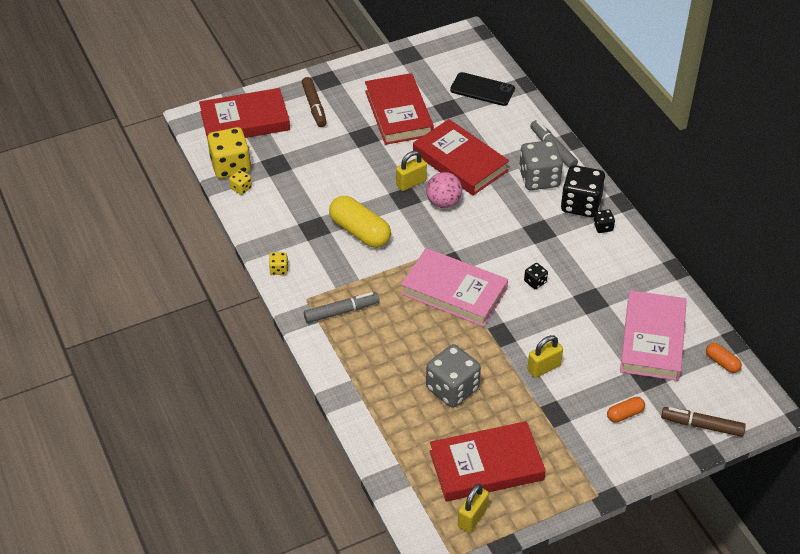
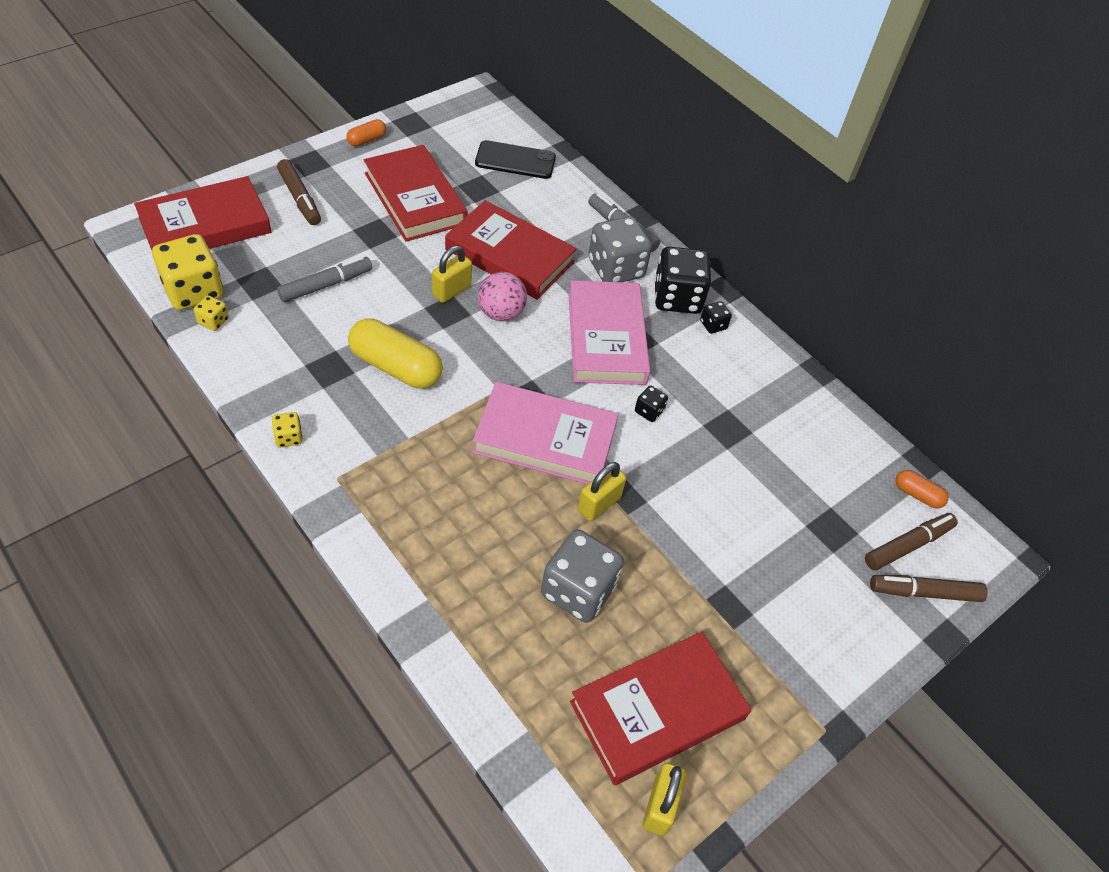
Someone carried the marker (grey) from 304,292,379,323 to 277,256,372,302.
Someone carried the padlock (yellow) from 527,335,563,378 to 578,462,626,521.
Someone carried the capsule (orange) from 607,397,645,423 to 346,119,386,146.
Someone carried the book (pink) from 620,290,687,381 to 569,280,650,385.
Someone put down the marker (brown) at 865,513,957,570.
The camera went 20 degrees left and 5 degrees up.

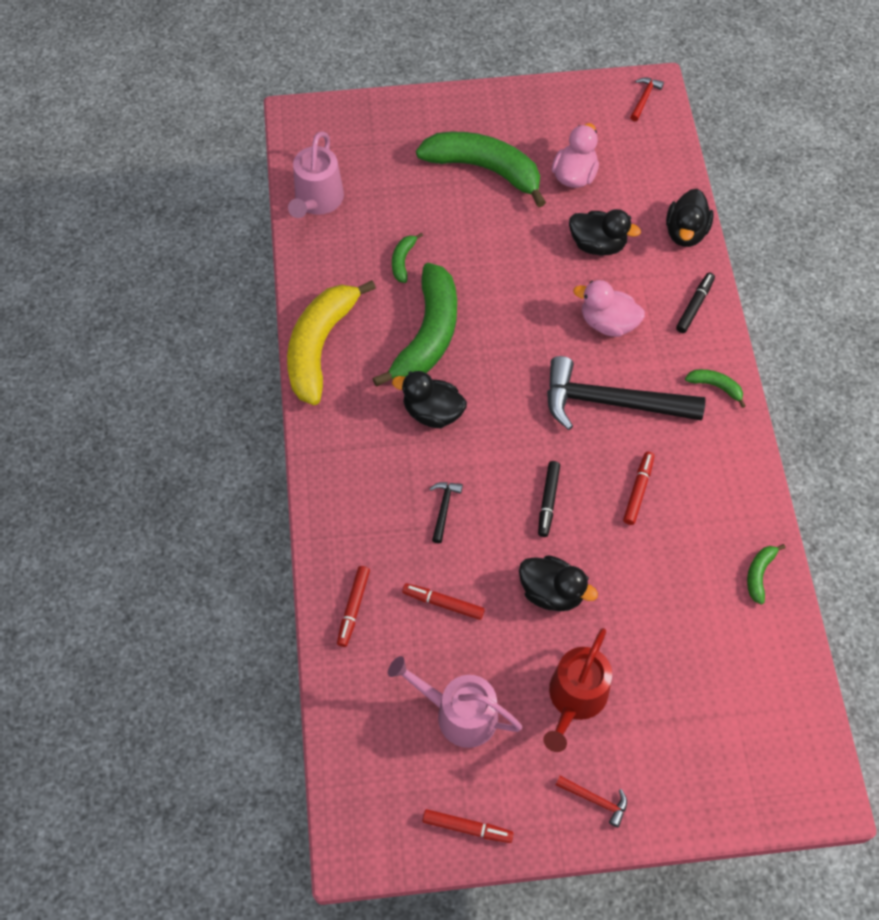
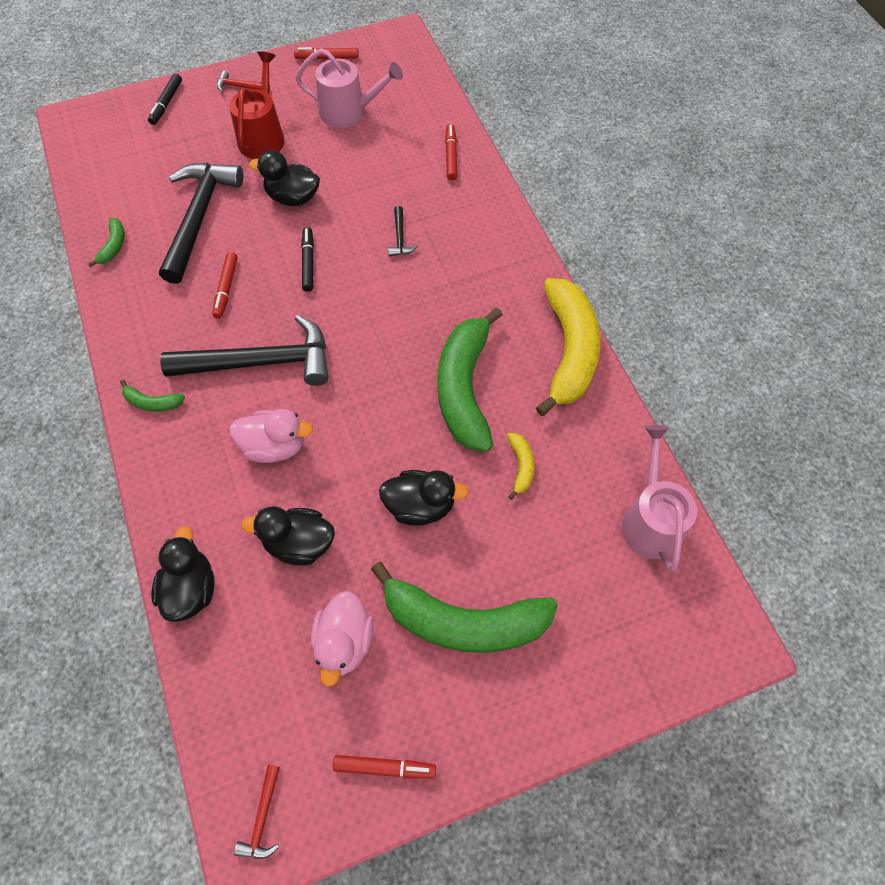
Someone repainted the banana (green) at 392,233,423,283, which became the banana (yellow) at 507,433,535,500.
Someone carried the duck (black) from 392,371,467,428 to 379,470,469,526.
Someone carried the marker (red) from 402,583,485,620 to 333,755,436,779.
Someone carried the marker (black) from 676,273,715,333 to 148,73,182,125.
Someone put down the hammer (black) at 159,163,243,284.
The camera went 165 degrees right and 0 degrees up.

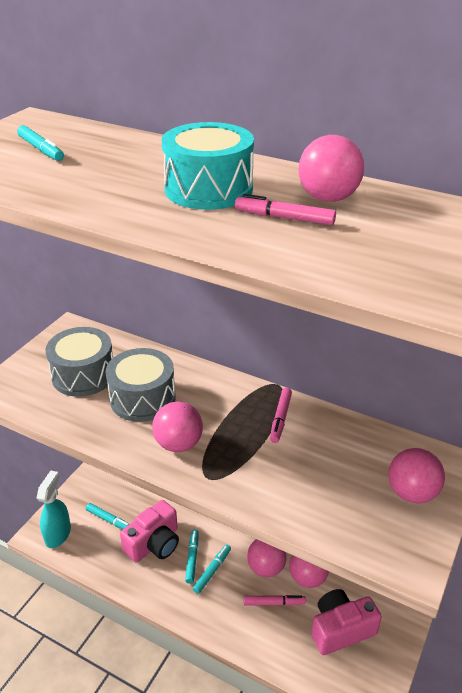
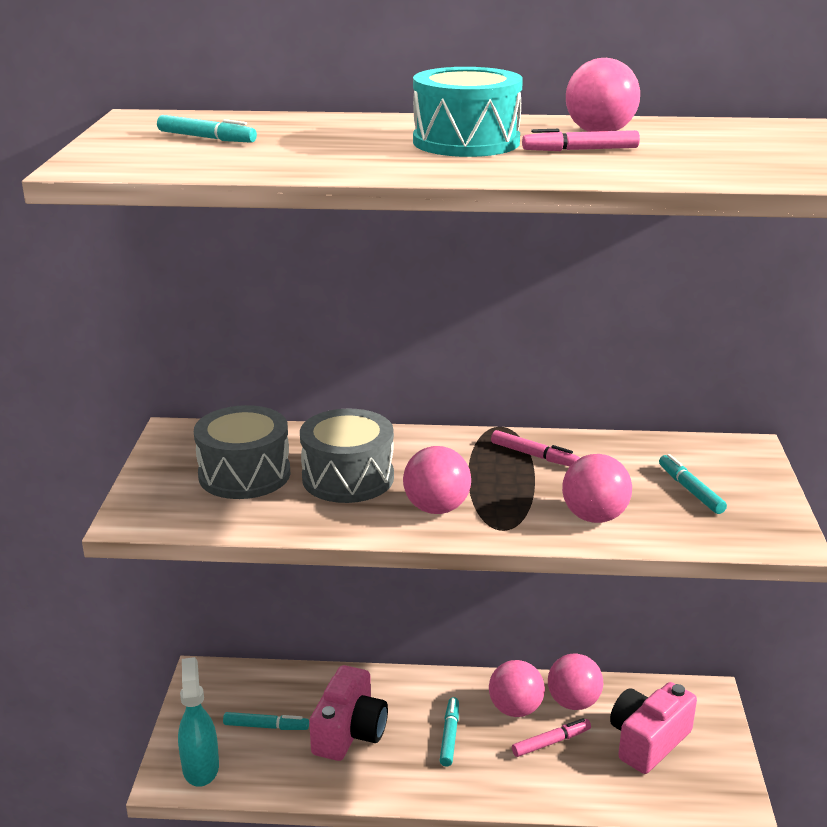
Someone carried the marker (turquoise) from 185,530,199,584 to 659,454,727,514.
Someone rotated the marker (pink) at 270,388,292,443 by 45 degrees counterclockwise.
Someone carried the ball (pink) from 388,448,445,503 to 562,454,632,523.
The camera went 25 degrees left and 10 degrees down.

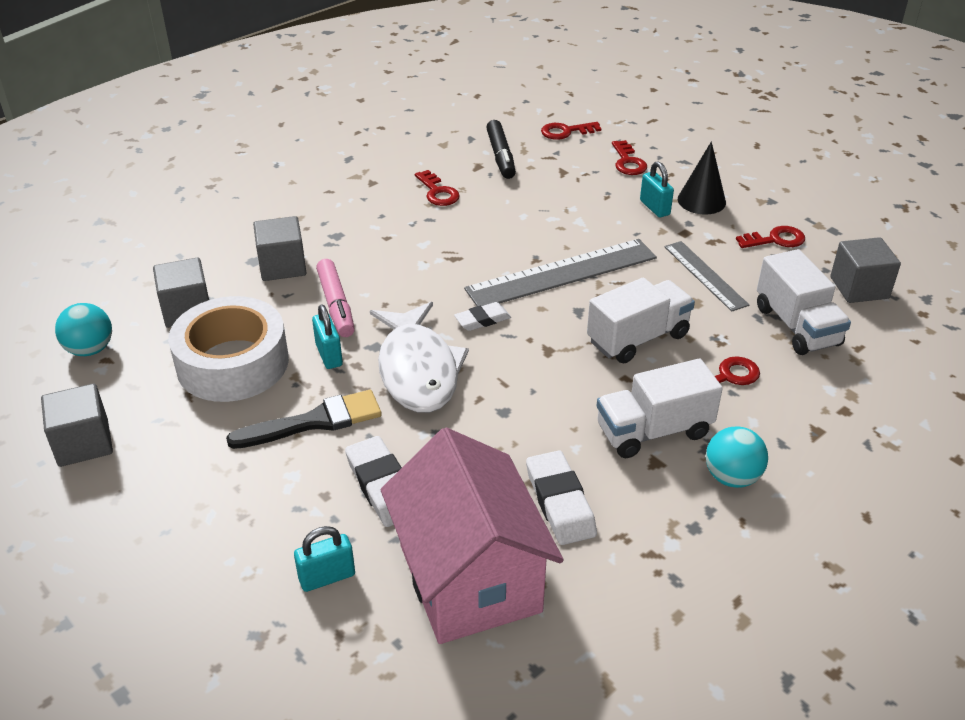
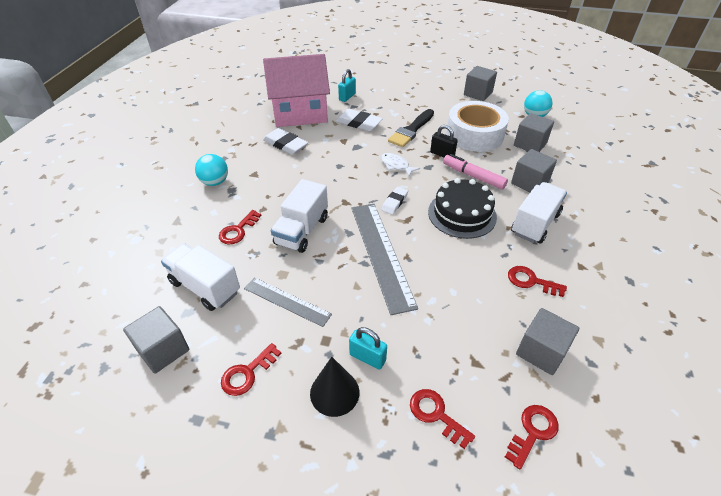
Someone repainted the padlock (turquoise) at 312,305,343,369, which became the padlock (black) at 430,125,458,157.
Someone scaled the fish (white) at 370,302,469,413 by 0.47.
Someone rotated the house (pink) at 381,428,564,644 by 45 degrees counterclockwise.
Someone rotated the ruler (grey) at 464,239,657,306 by 45 degrees counterclockwise.
Someone swapped the marker (black) at 486,120,516,179 for the cube (grey) at 516,308,579,375.
Someone carried the truck (white) from 597,359,723,458 to 511,182,567,244.
Someone put down the cake (black) at 428,178,497,239.
The camera went 145 degrees right and 5 degrees up.

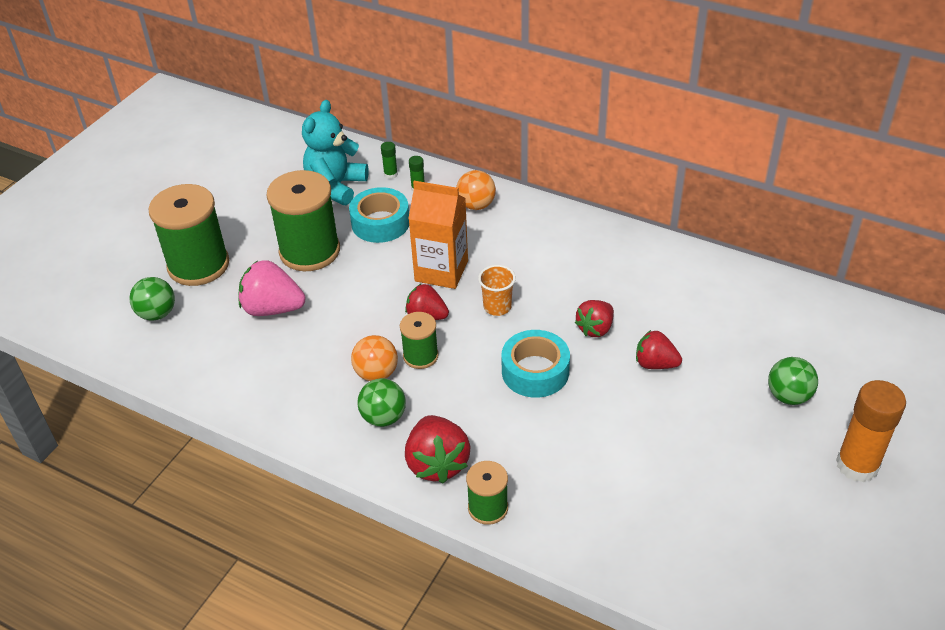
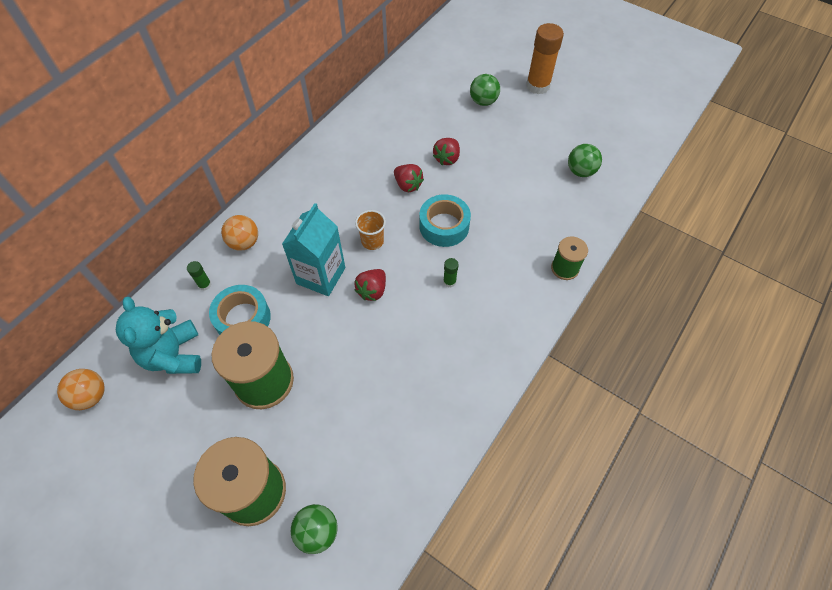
Someone took away the strawberry (pink) at 239,260,306,316.
Someone rotated the teddy bear (turquoise) at 302,100,369,205 by 45 degrees clockwise.
Someone carried the ball (orange) from 351,335,398,381 to 57,369,105,410.
Someone carried the ball (green) from 358,378,406,427 to 568,144,602,177.
Someone carried the glue stick (green) from 381,142,398,179 to 443,258,459,288.
Someone took away the spool (green) at 400,312,439,369.
Someone took away the strawberry (red) at 405,415,471,484.
Someone repainted the carton (orange) at 408,181,468,289, which became the carton (turquoise) at 282,203,345,296.
The camera went 85 degrees left and 15 degrees up.

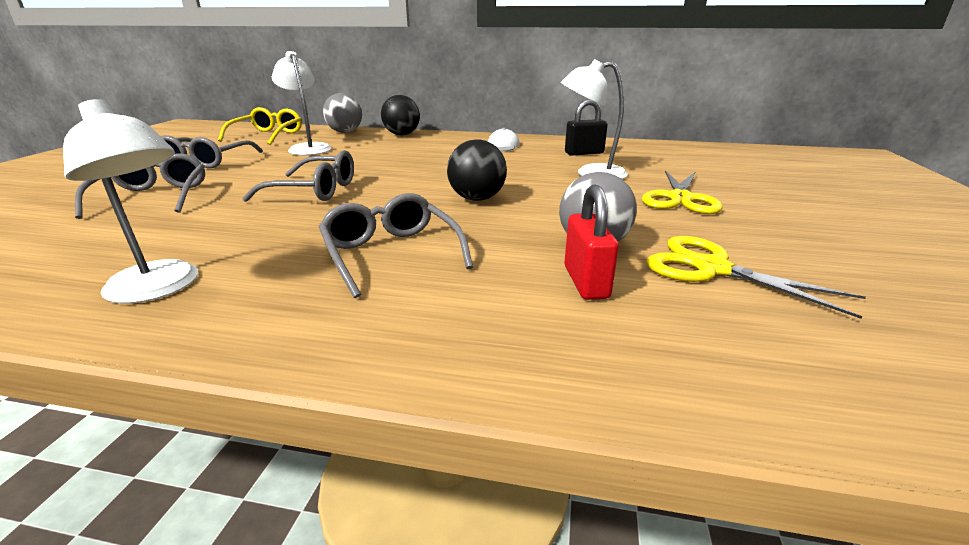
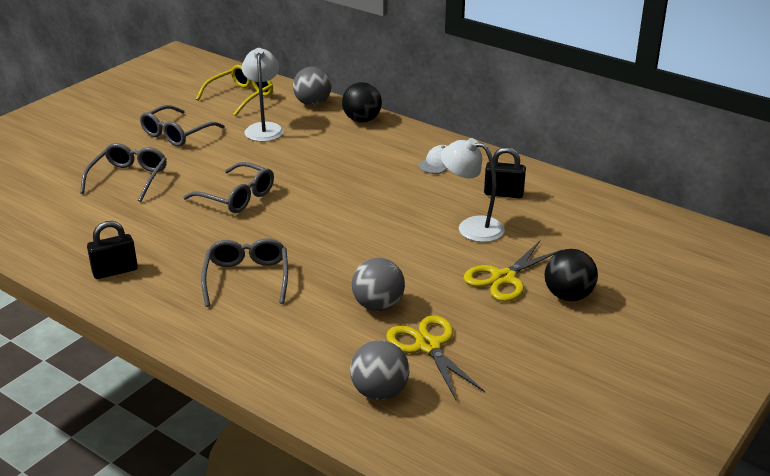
Someone swapped the lamp (white) at 63,99,198,304 for the padlock (black) at 87,221,138,279.
Someone carried the ball (black) from 447,139,507,201 to 544,249,598,301.
Someone took away the padlock (red) at 564,185,619,300.
Someone put down the ball (grey) at 350,340,409,400.
The camera went 25 degrees right and 5 degrees up.

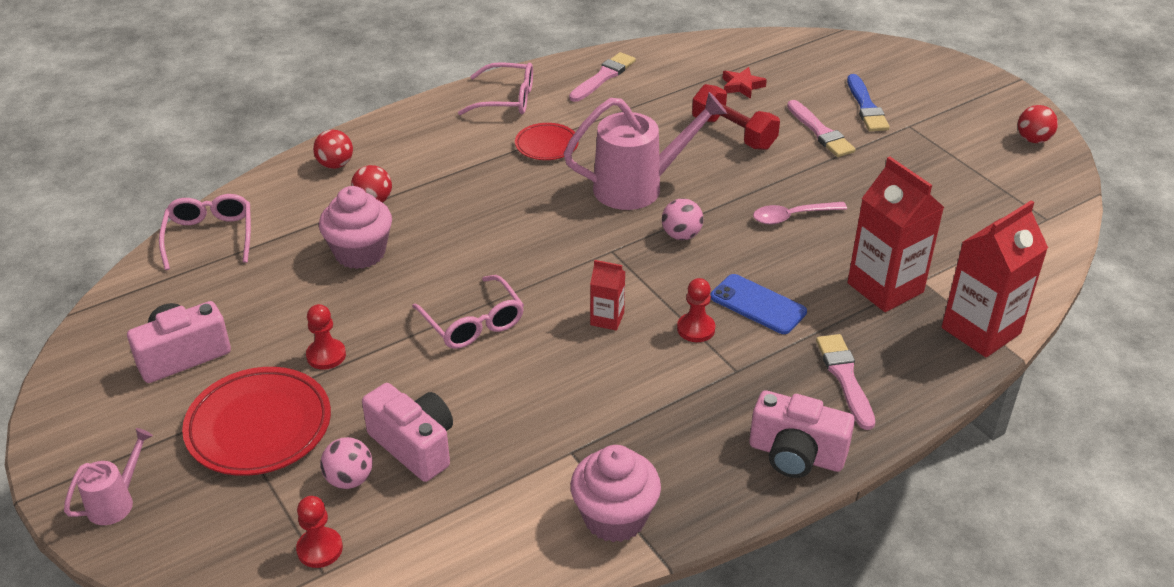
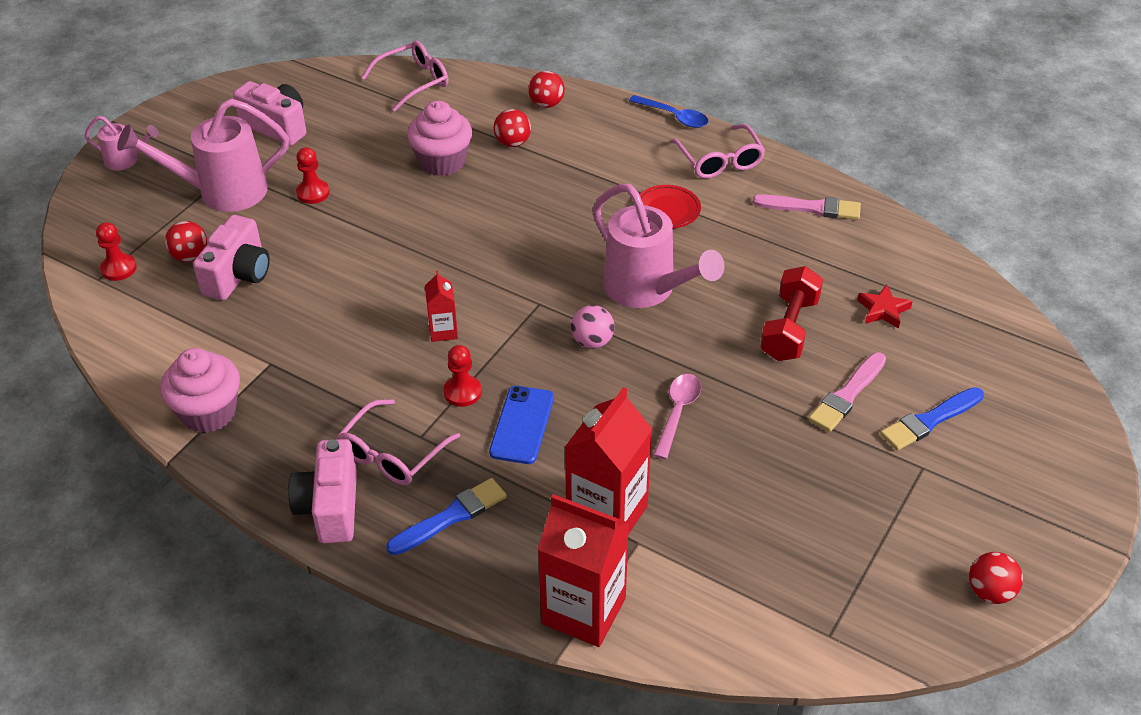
Someone swapped the plate (red) at 182,367,331,476 for the watering can (pink) at 117,99,289,212.
Someone repainted the ball (pink) at 320,437,373,489, which became the ball (red) at 165,221,207,262.
Someone carried the glasses (pink) from 412,275,524,349 to 337,399,460,485.
Someone rotated the spoon (pink) at 753,202,847,224 by 60 degrees clockwise.
Someone repainted the brush (pink) at 816,334,875,430, which became the brush (blue) at 386,478,507,555.
Someone put down the spoon (blue) at 629,95,709,128.
The camera went 65 degrees right and 5 degrees up.

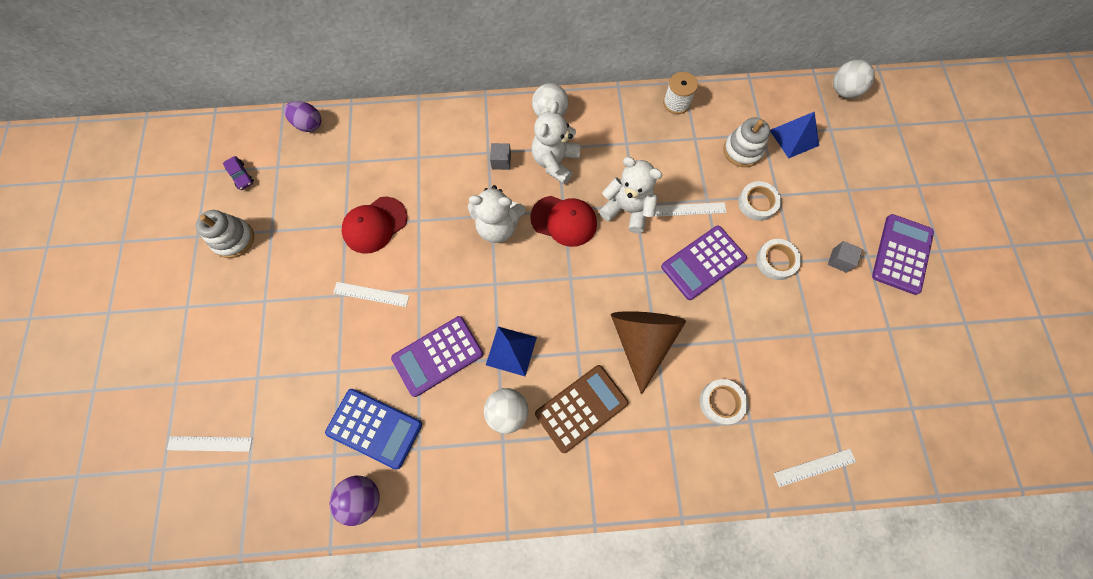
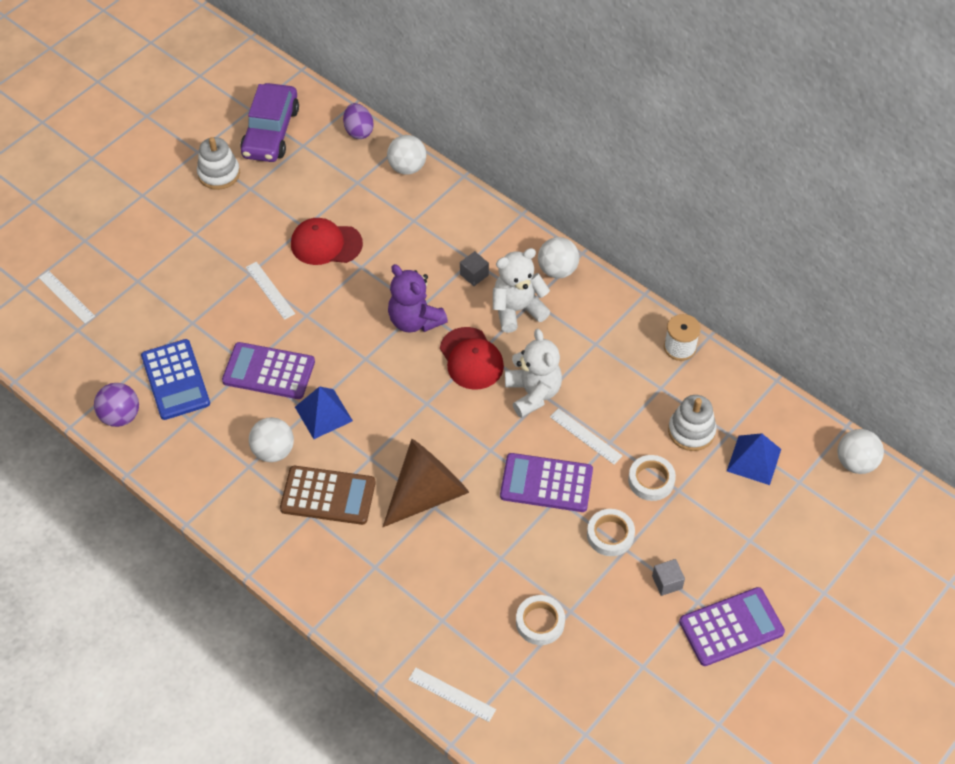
Someone scaled the car (purple) at 223,156,254,190 by 2.44.
Someone repainted the teddy bear (white) at 468,185,525,243, which became the teddy bear (purple) at 388,264,448,333.
Someone carried the tape (white) from 700,379,748,425 to 516,595,565,645.
Someone put down the ball (white) at 387,135,426,175.
The camera went 45 degrees right and 15 degrees down.

